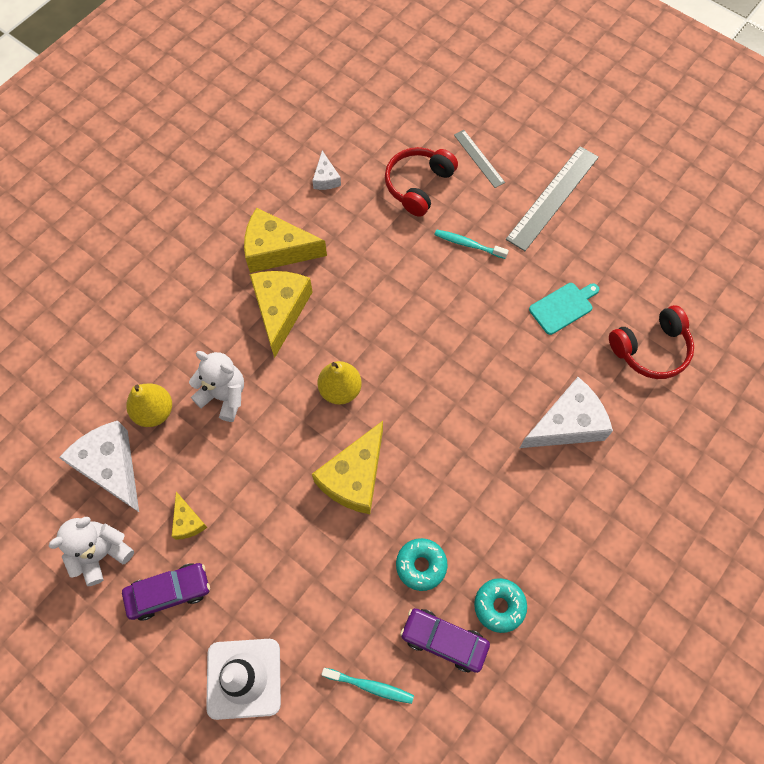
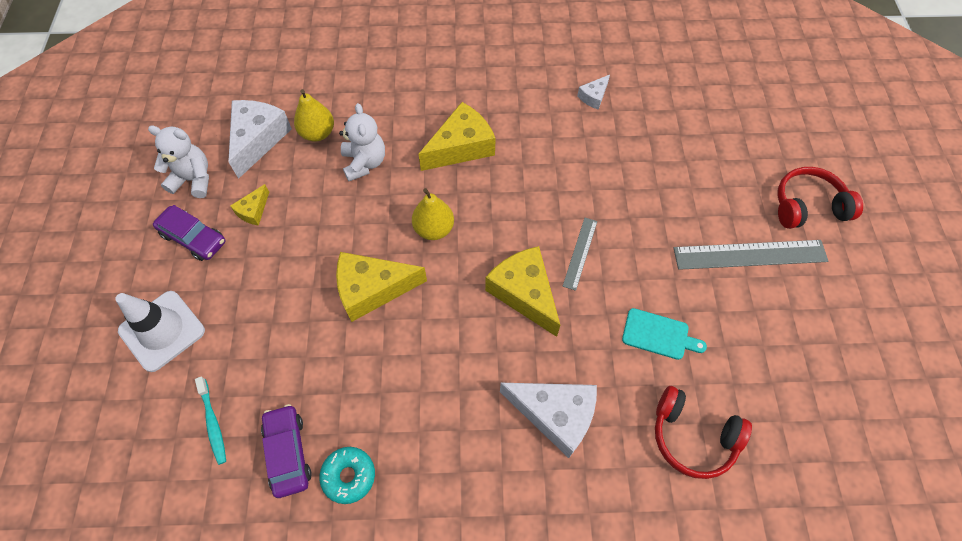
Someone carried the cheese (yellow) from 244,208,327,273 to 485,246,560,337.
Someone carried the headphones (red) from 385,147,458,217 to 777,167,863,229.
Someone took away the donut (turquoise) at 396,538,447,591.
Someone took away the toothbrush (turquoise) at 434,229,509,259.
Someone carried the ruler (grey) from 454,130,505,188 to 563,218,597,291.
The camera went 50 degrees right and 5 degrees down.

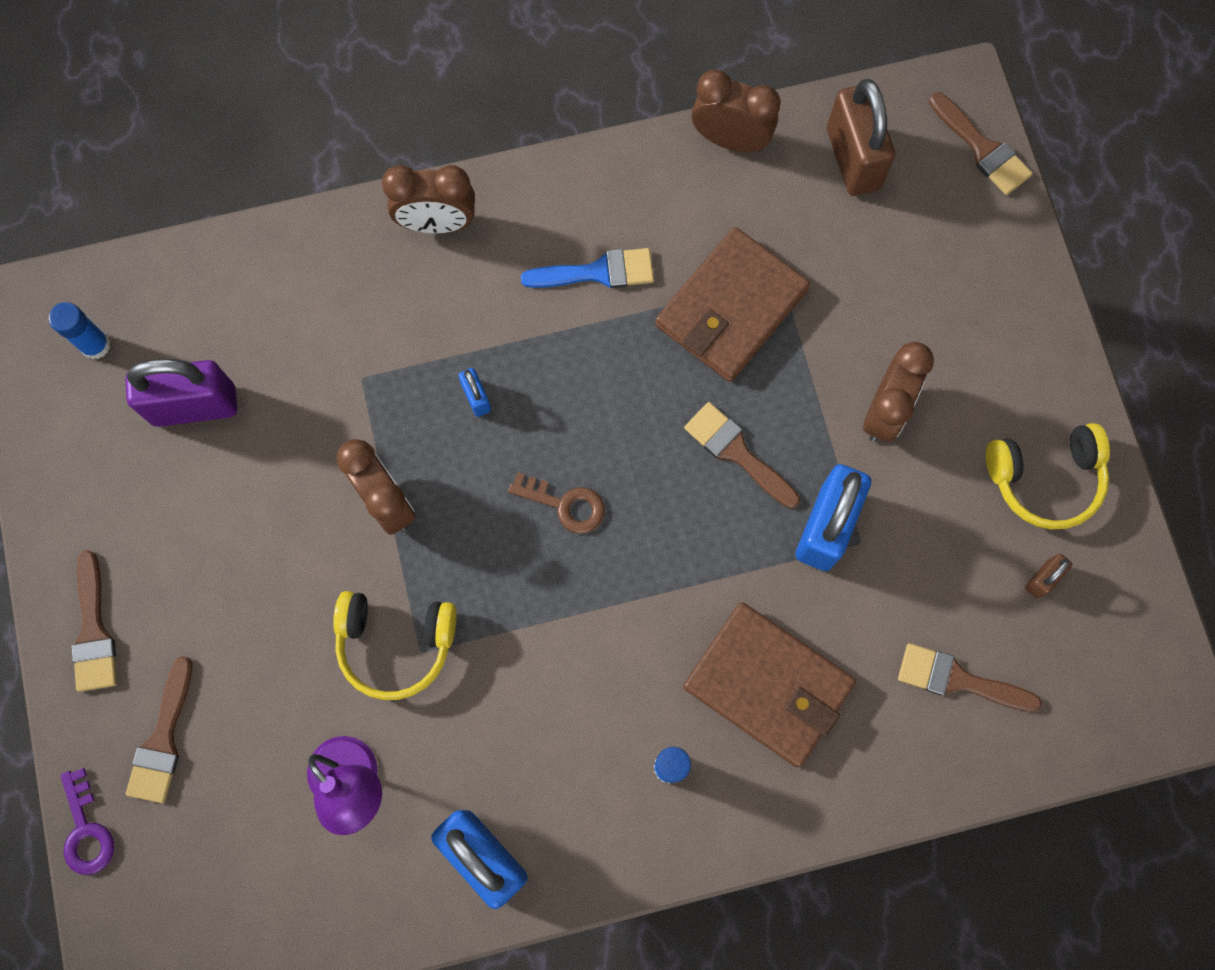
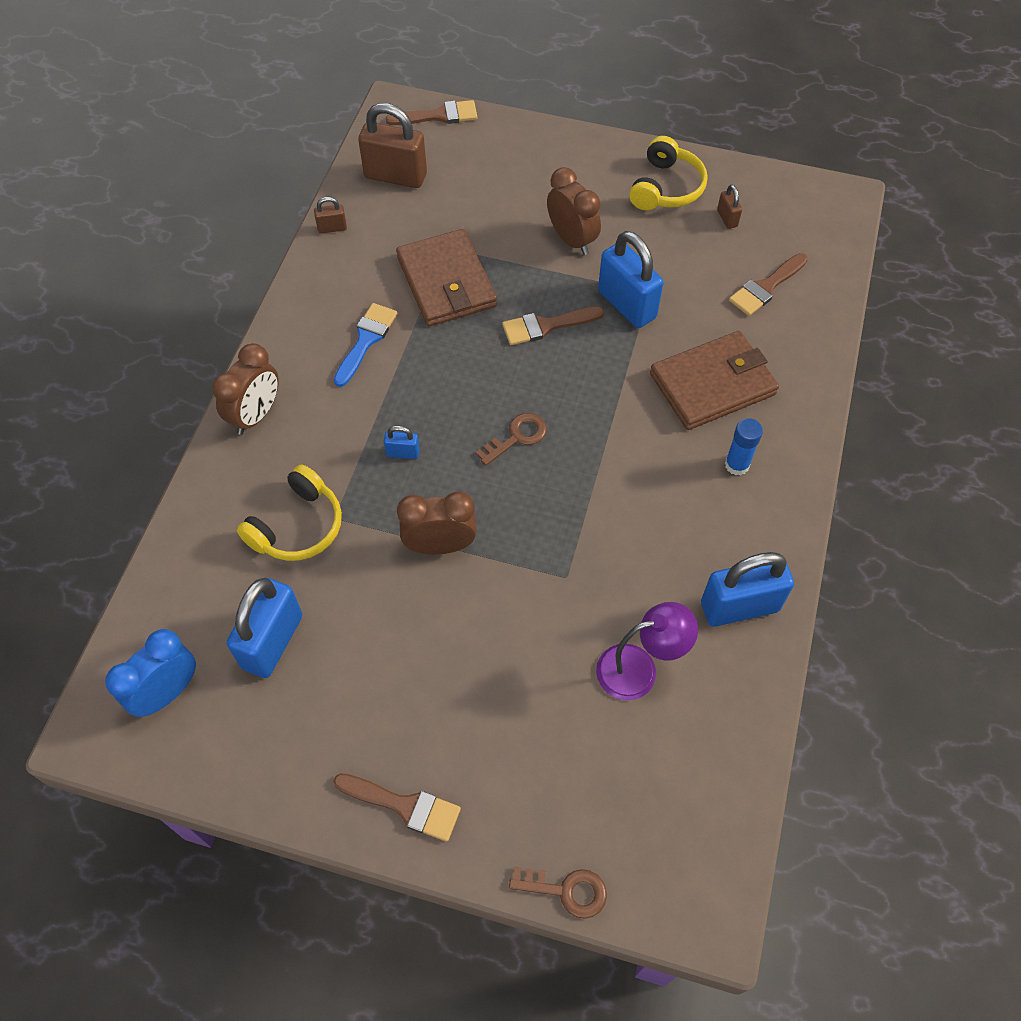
Someone swapped the glue stick (blue) at 49,302,110,359 for the clock (blue) at 105,629,196,717.
Someone repainted the key (purple) at 60,768,114,875, which became the key (brown) at 509,866,607,919.
Someone repainted the padlock (purple) at 125,359,237,427, which became the padlock (blue) at 227,578,302,678.
Someone took away the brush (brown) at 126,656,192,803.
Someone carried the headphones (yellow) from 333,591,457,700 to 237,464,342,561.
Someone swapped the clock (brown) at 692,70,781,152 for the padlock (brown) at 314,197,347,233.
The camera went 60 degrees left and 15 degrees down.

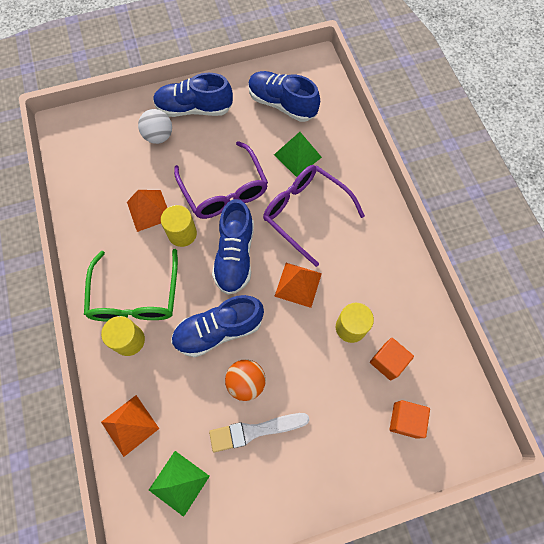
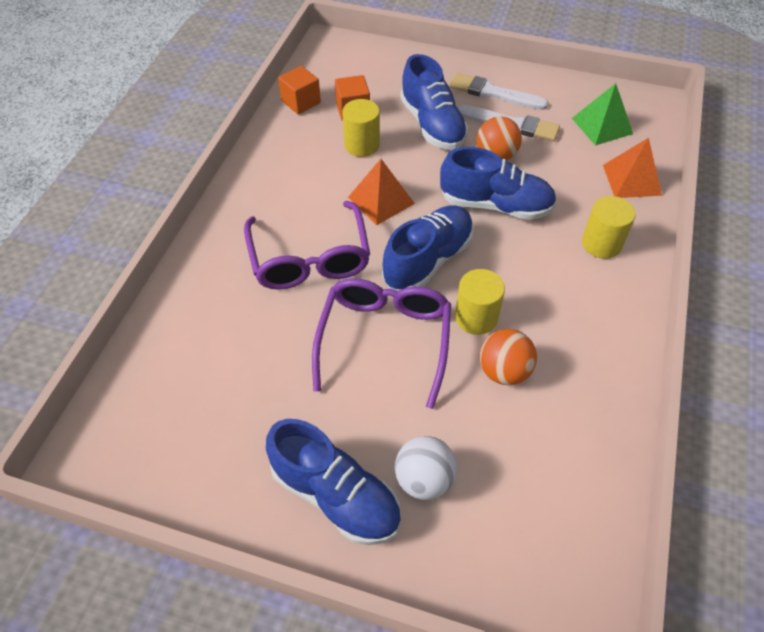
Someone took away the glasses (green) at 84,249,178,322.
Someone swapped the pyramid (orange) at 127,190,167,232 for the ball (orange) at 480,329,537,385.
Someone carried the shoe (blue) from 248,71,320,122 to 400,54,469,149.
Someone took away the pyramid (green) at 274,132,322,177.
Someone carried the cube (orange) from 390,400,430,439 to 278,66,321,114.
Someone put down the brush (white) at 449,73,548,110.
The camera went 145 degrees left and 15 degrees down.

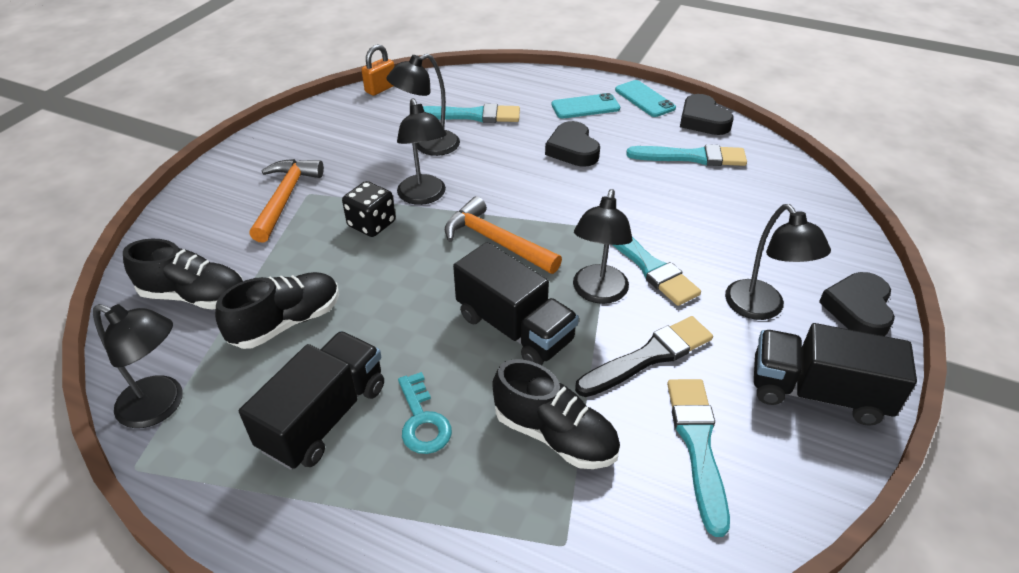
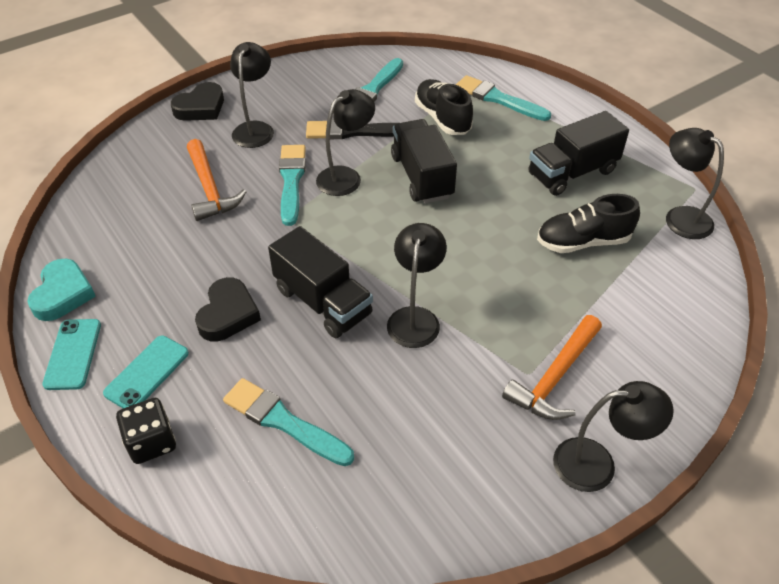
Someone took away the shoe (black) at 123,239,243,310.
Someone carried the dice (black) from 342,181,396,237 to 116,398,176,464.
Someone took away the padlock (orange) at 362,44,394,96.
Someone carried the lamp (black) from 386,54,460,156 to 553,381,674,492.
Someone took away the key (turquoise) at 398,372,452,454.
Someone carried the hammer (orange) from 445,196,562,274 to 187,139,246,221.
Someone rotated the phone (turquoise) at 551,93,620,119 by 75 degrees counterclockwise.
Someone carried the brush (turquoise) from 626,144,747,166 to 456,75,551,121.
Someone repainted the heart (black) at 680,94,734,135, which became the heart (turquoise) at 27,259,96,321.
Someone carried the truck (black) from 754,323,917,426 to 268,226,373,338.
The camera went 150 degrees left and 5 degrees up.

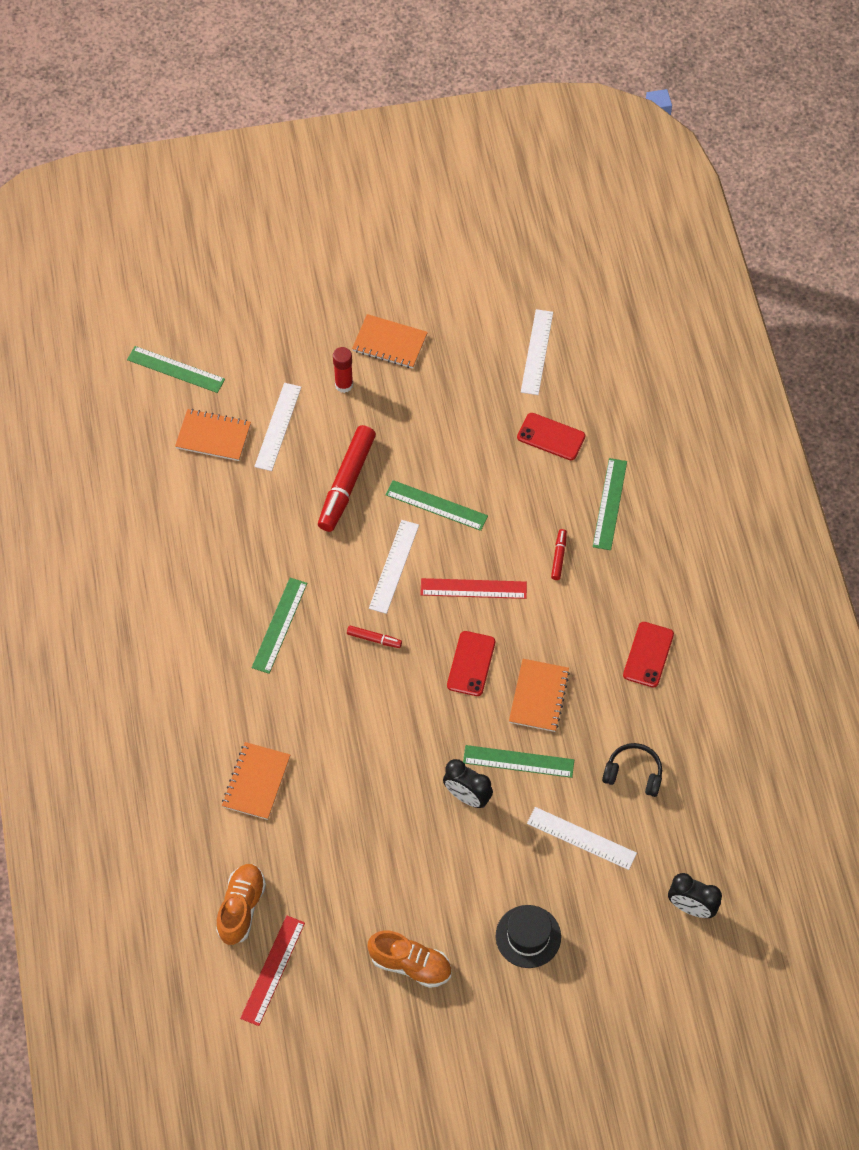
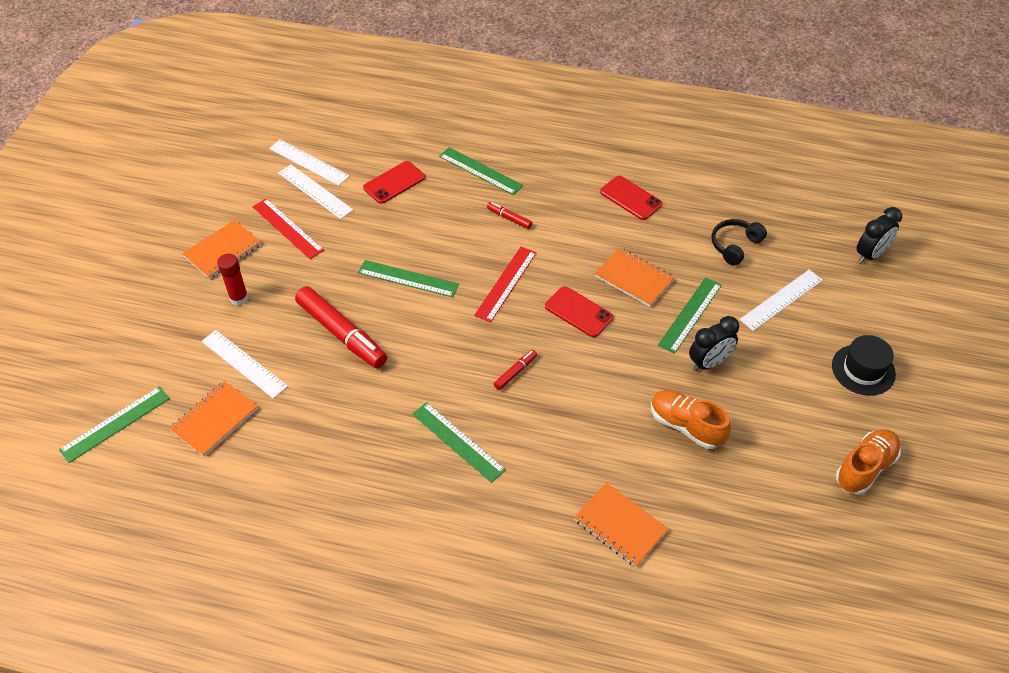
Someone carried the shoe (orange) from 216,864,266,945 to 651,390,731,449.
Someone carried the ruler (red) from 240,915,305,1026 to 252,198,324,259.
Someone carried the ruler (white) from 369,520,419,614 to 278,165,353,219.
Someone rotated the ruler (green) at 386,480,488,531 by 60 degrees clockwise.
The camera went 65 degrees left and 10 degrees down.

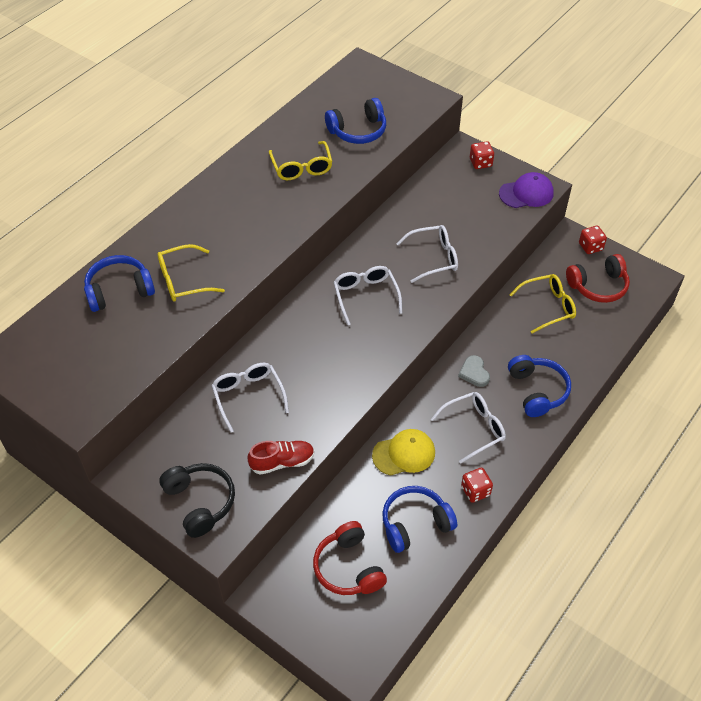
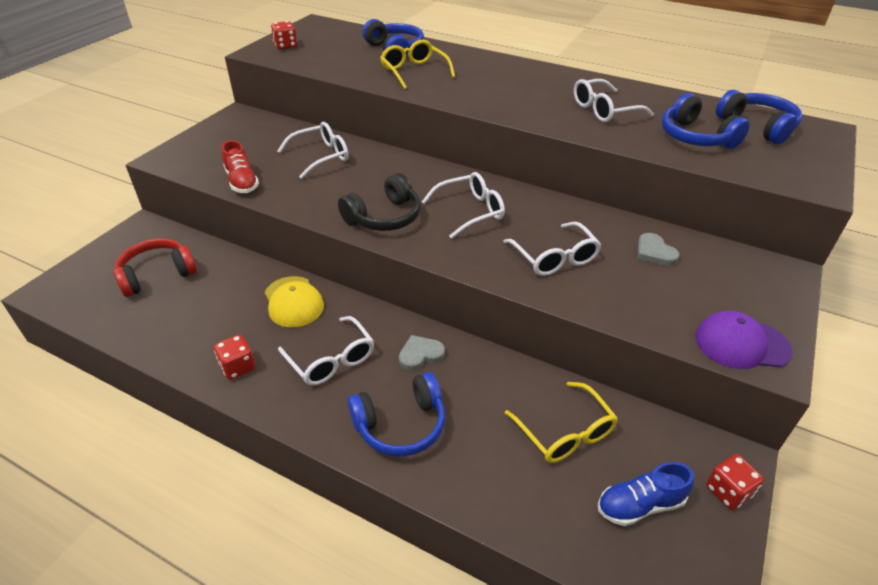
Someone carried the headphones (black) from 159,463,235,538 to 338,173,421,231.
Someone repainted the glasses (yellow) at 269,141,333,180, which became the glasses (white) at 574,79,654,122.
Someone carried the headphones (blue) from 382,486,457,553 to 716,90,803,144.
Someone carried the dice (red) from 470,141,494,169 to 271,21,297,50.
Someone rotated the cap (purple) at 499,172,554,208 by 120 degrees clockwise.
Someone swapped the headphones (red) at 566,254,630,303 for the shoe (blue) at 598,462,694,526.
Someone put down the heart (grey) at 637,233,680,266.
The camera went 80 degrees right and 10 degrees down.

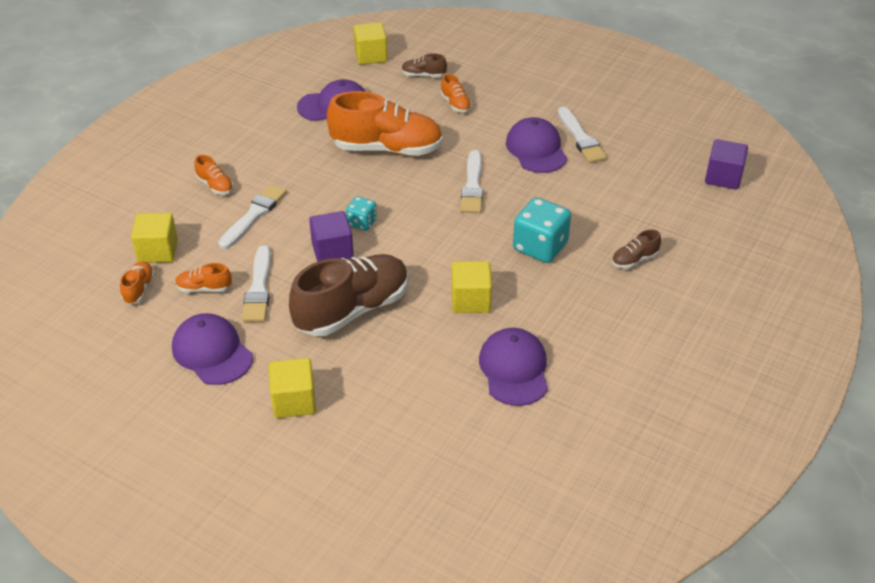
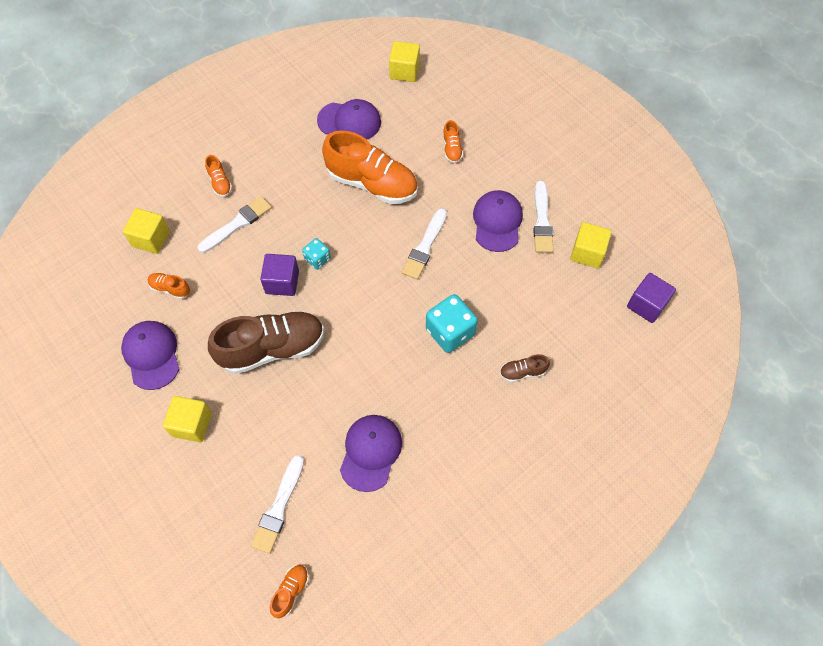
Someone carried the shoe (orange) from 120,261,155,305 to 270,565,309,618.
Someone carried the brush (white) from 242,245,271,322 to 251,455,304,554.
Someone took away the shoe (brown) at 401,53,447,77.
Someone carried the cube (yellow) from 452,261,492,313 to 570,222,612,268.
The camera went 20 degrees right and 20 degrees up.

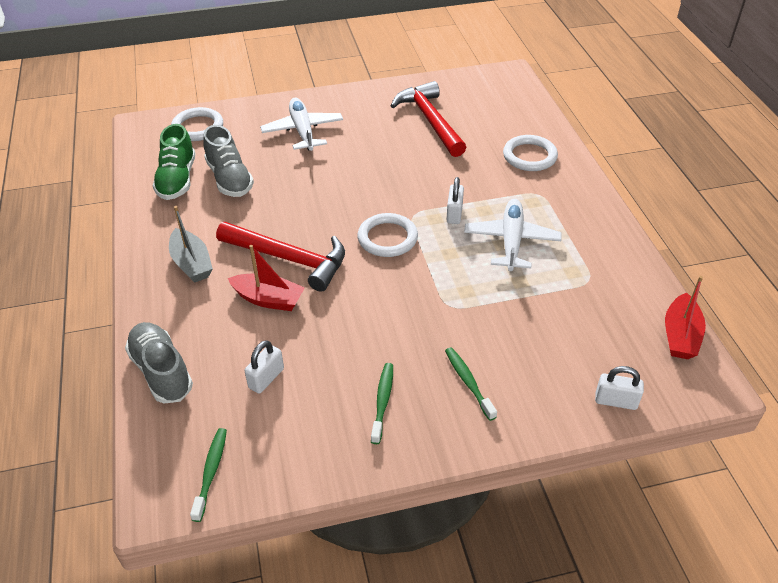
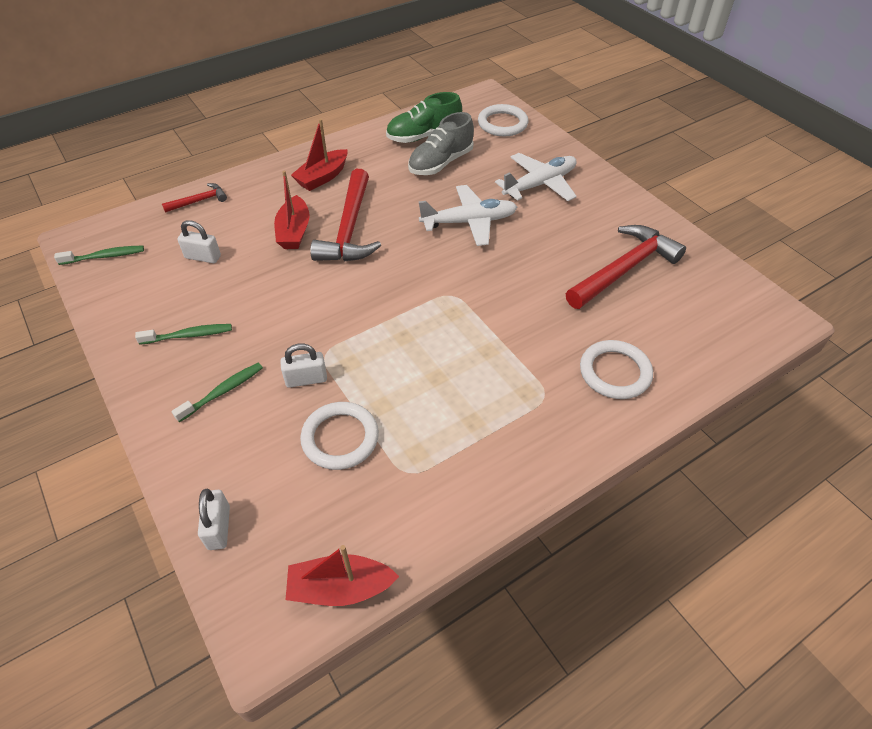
Someone swapped the shoe (grey) at 125,322,193,403 for the hammer (red) at 162,183,227,213.
Someone repainted the boat (grey) at 169,206,213,283, which became the boat (red) at 291,119,347,191.
Someone carried the ring (white) from 357,213,418,257 to 300,402,379,470.
Someone carried the padlock (white) from 447,177,464,224 to 280,343,327,388.
Someone carried the plane (white) from 464,199,561,271 to 419,185,517,246.
The camera went 70 degrees right and 5 degrees up.

